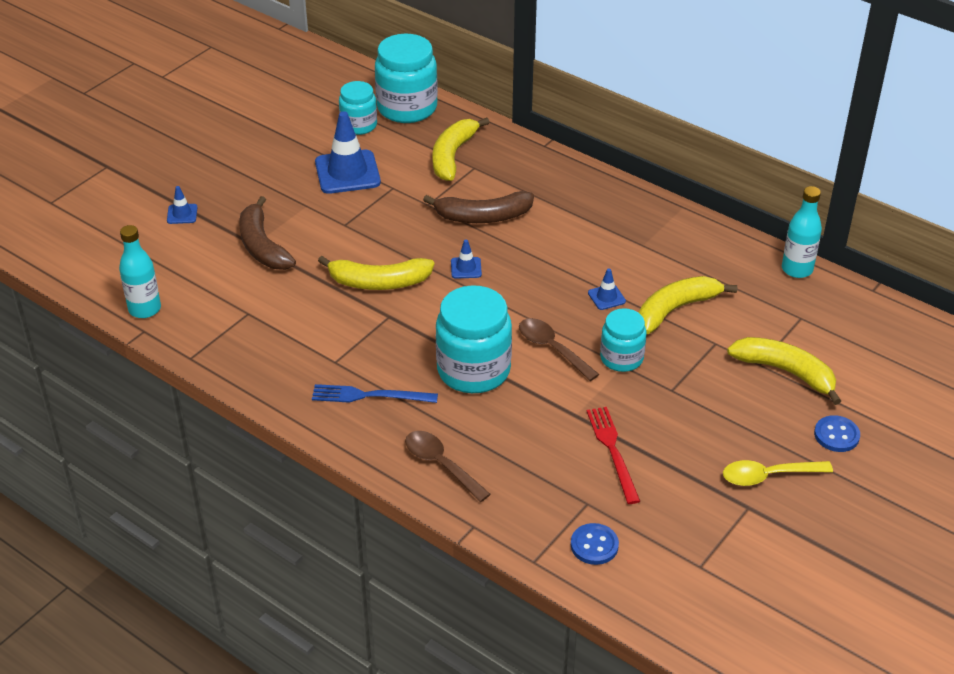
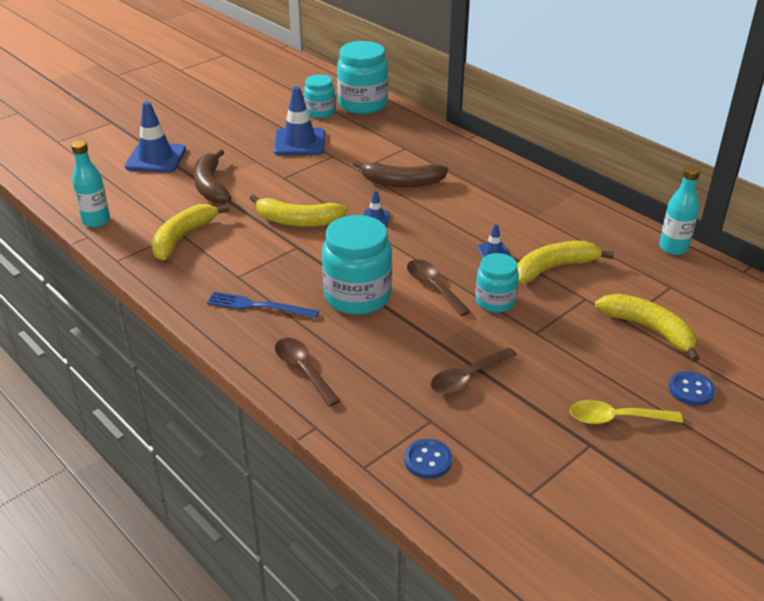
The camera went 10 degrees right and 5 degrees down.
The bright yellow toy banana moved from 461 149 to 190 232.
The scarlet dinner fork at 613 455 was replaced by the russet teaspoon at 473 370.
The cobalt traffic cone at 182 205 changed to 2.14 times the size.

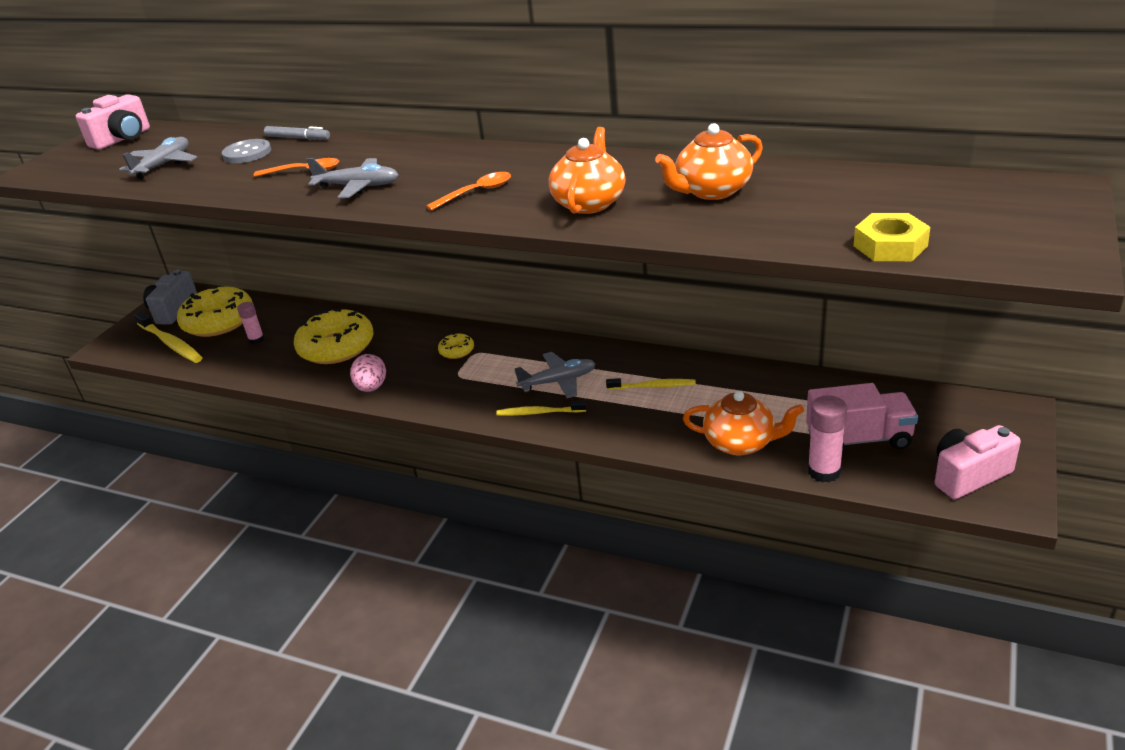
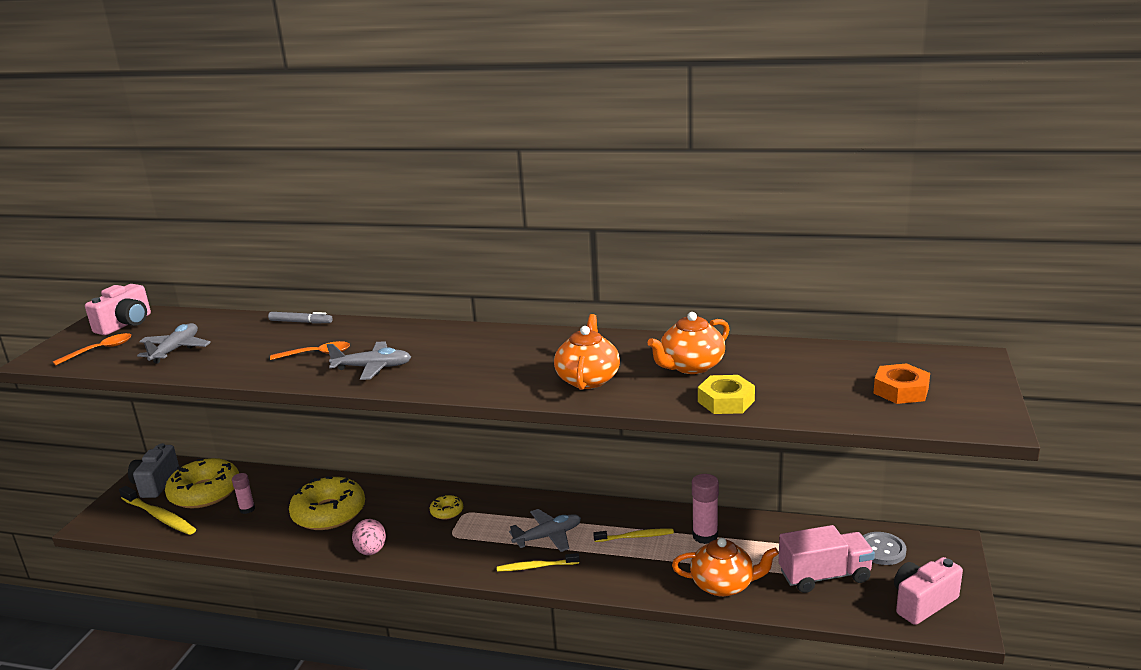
The camera went 10 degrees left and 10 degrees down.
The orange-coloured nut at 902 383 appeared.
The gray shirt button moved from 246 151 to 885 548.
The orange-coloured teaspoon moved from 468 191 to 92 349.
The pink glue moved from 827 438 to 705 509.
The bright yellow nut moved from 891 237 to 726 394.

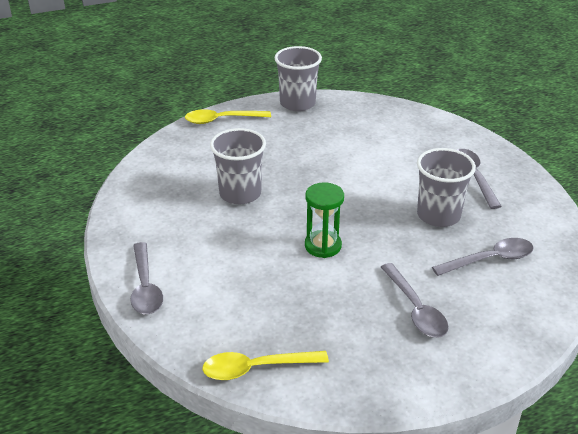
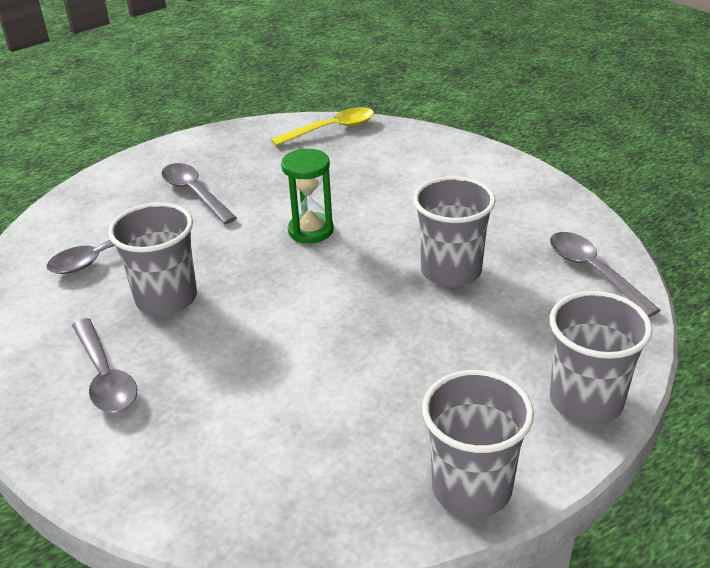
The camera went 165 degrees right and 0 degrees up.
The gray teaspoon moved from 146 278 to 605 274.
The bright yellow teaspoon at 228 116 was replaced by the gray beaker at 601 358.

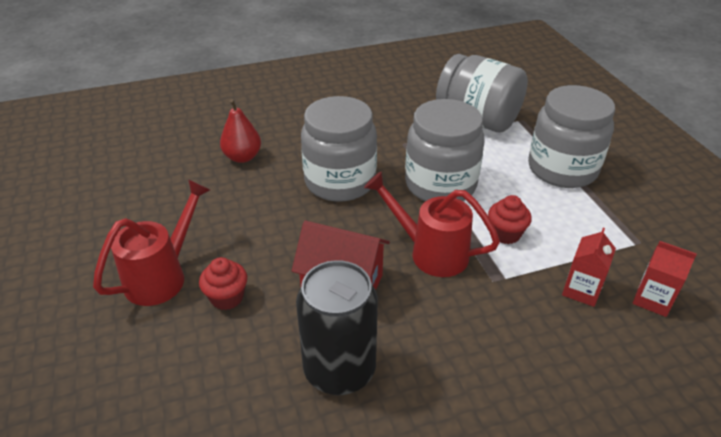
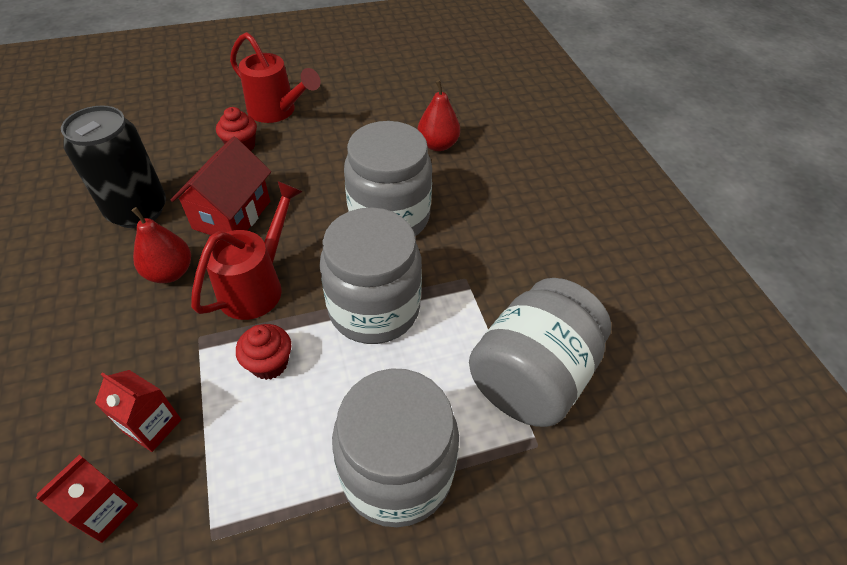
The camera went 90 degrees right and 10 degrees up.
The scarlet toy pear at 161 245 appeared.

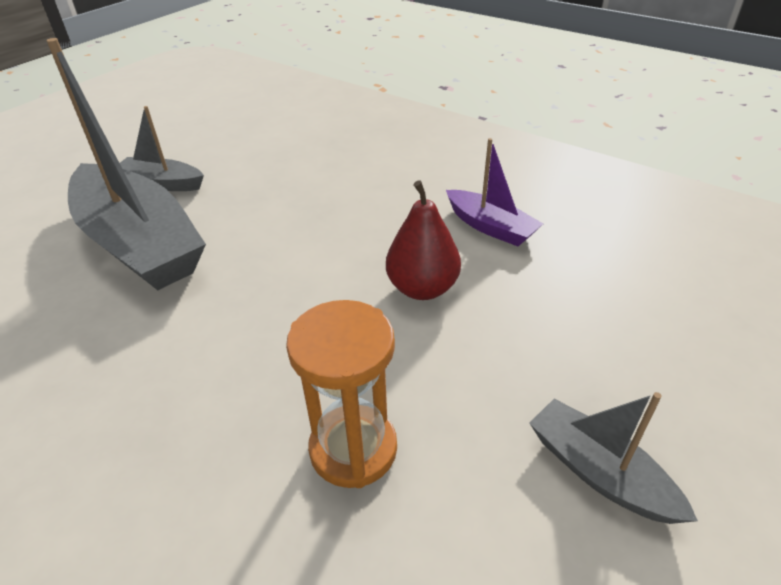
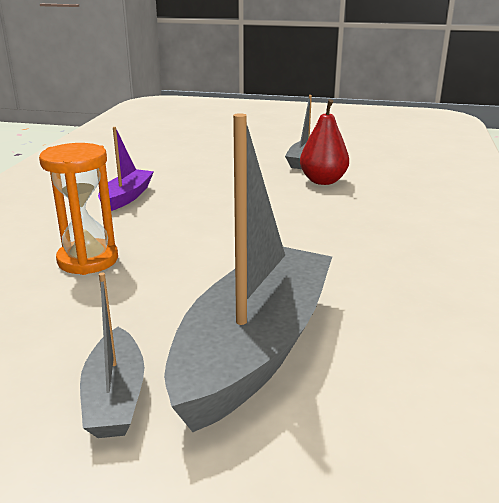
The camera went 115 degrees left and 15 degrees down.
The orange-coloured sand timer moved from 341 394 to 78 209.
The scarlet toy pear moved from 423 240 to 324 142.

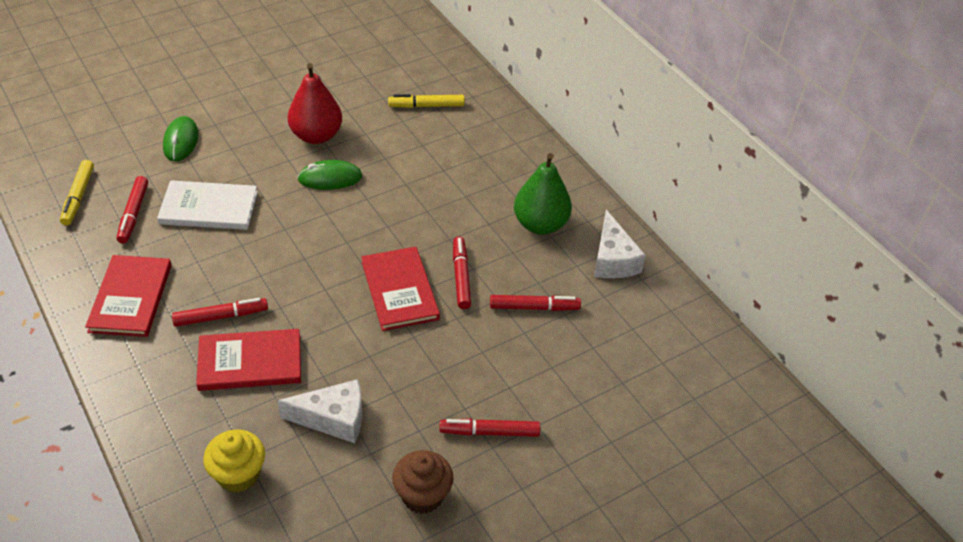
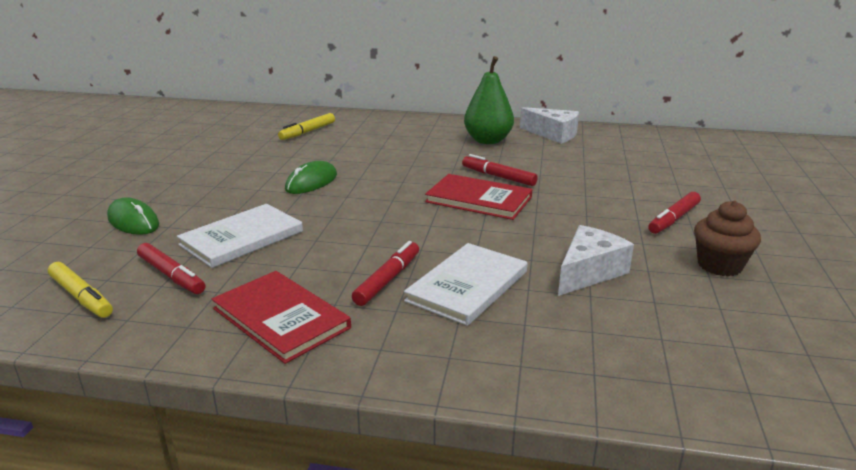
The camera went 45 degrees left and 20 degrees down.
The bright yellow cupcake at 234 461 disappeared.
The scarlet toy pear at 315 103 disappeared.
The scarlet marker pen at 535 303 disappeared.
The scarlet hardback at 248 360 became the pure white hardback at 466 284.

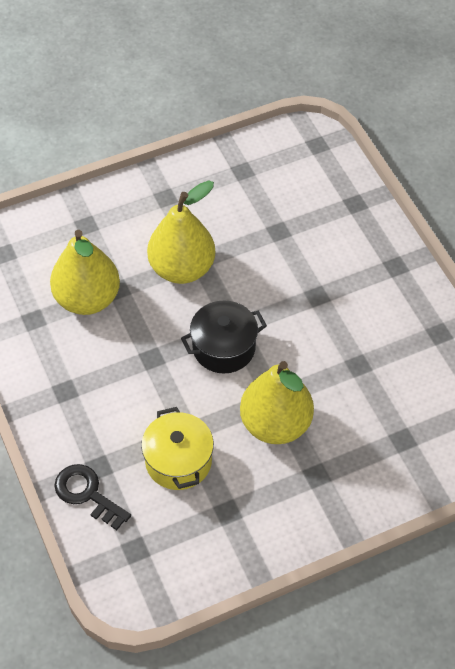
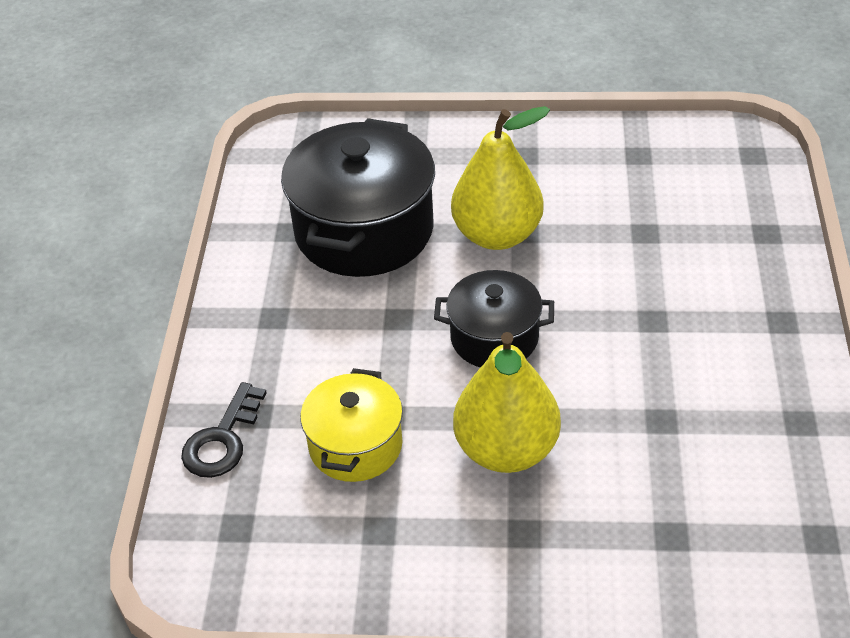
The camera went 30 degrees right and 10 degrees down.
The bright yellow toy pear at 85 272 was replaced by the ebony cooking pot at 358 197.
The ebony key at 92 497 turned 135 degrees counterclockwise.

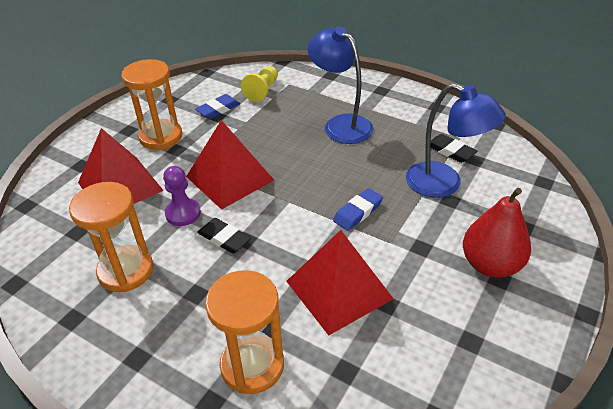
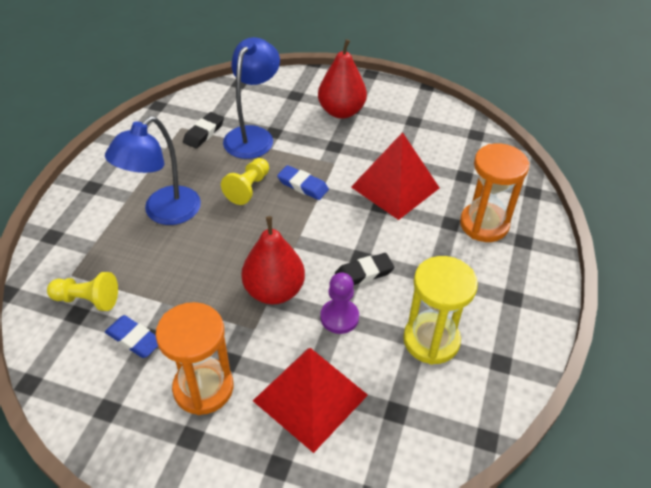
The camera went 105 degrees left and 5 degrees up.
The bright yellow pawn at 245 181 appeared.
The scarlet solid pyramid at 230 165 was replaced by the scarlet toy pear at 273 260.
The orange-coloured sand timer at 111 237 became the bright yellow sand timer at 440 310.
The ebony gum eraser at 224 235 turned 45 degrees clockwise.

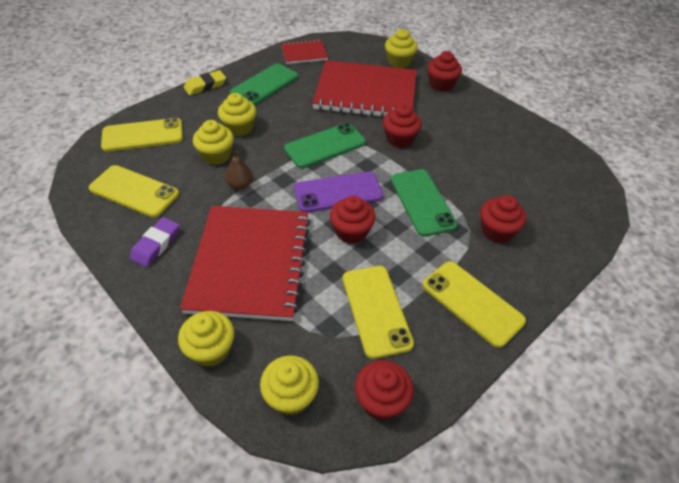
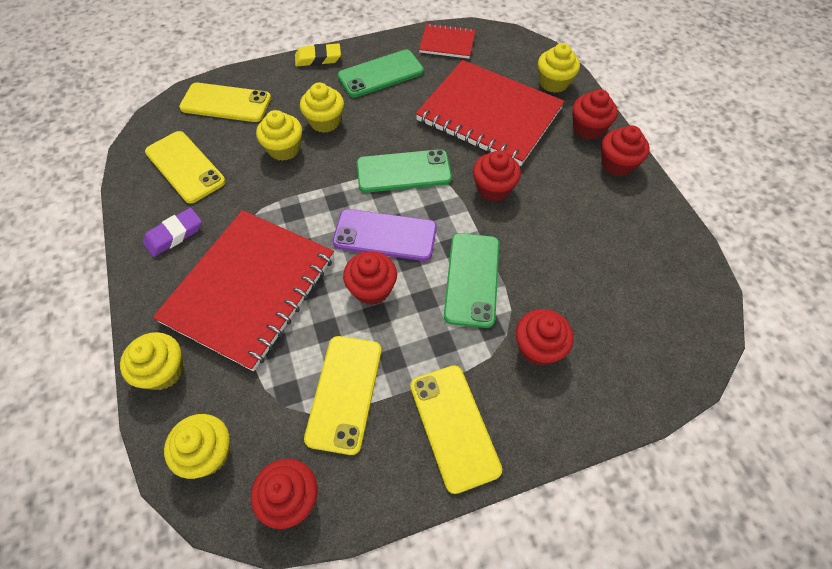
The camera went 25 degrees right and 10 degrees up.
The russet toy pear at 239 170 disappeared.
The scarlet cupcake at 626 150 appeared.

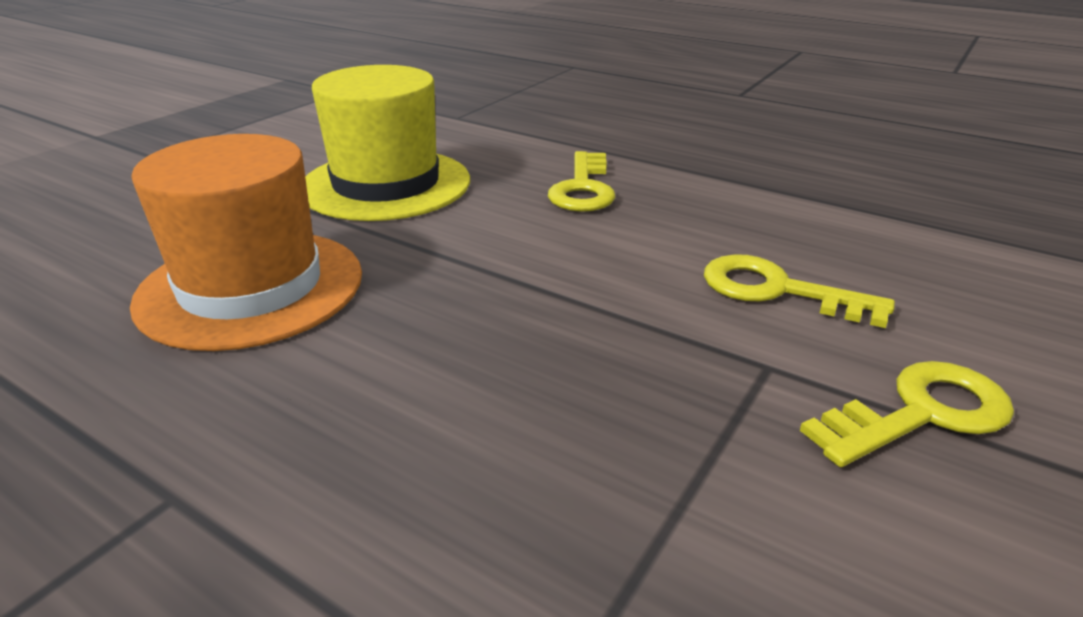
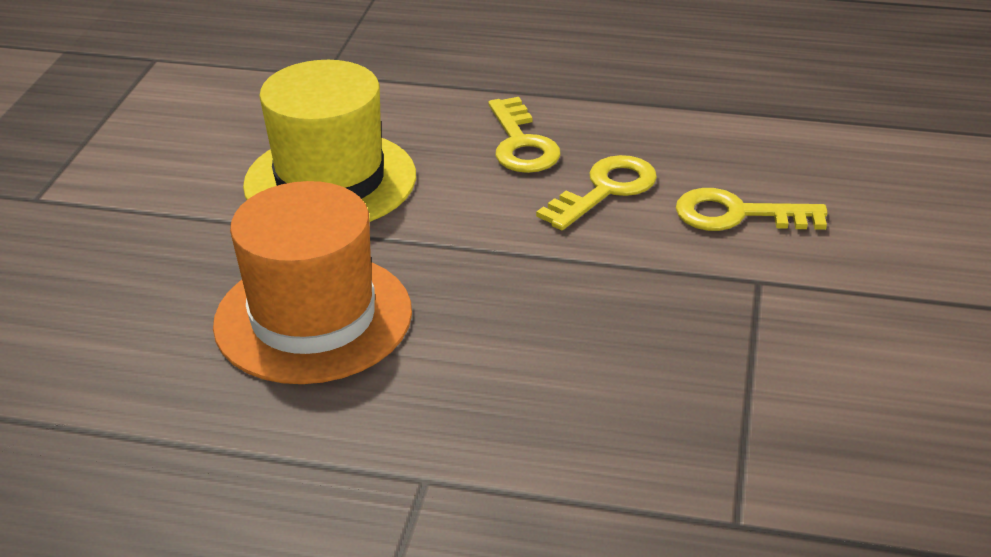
The camera went 20 degrees left and 5 degrees up.
The bright yellow key moved from 907 414 to 596 192.

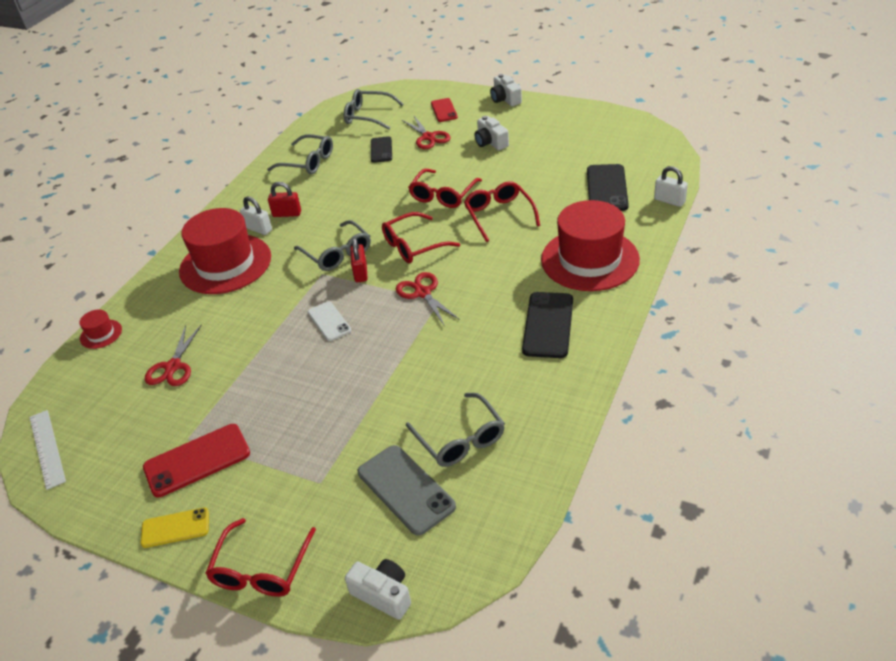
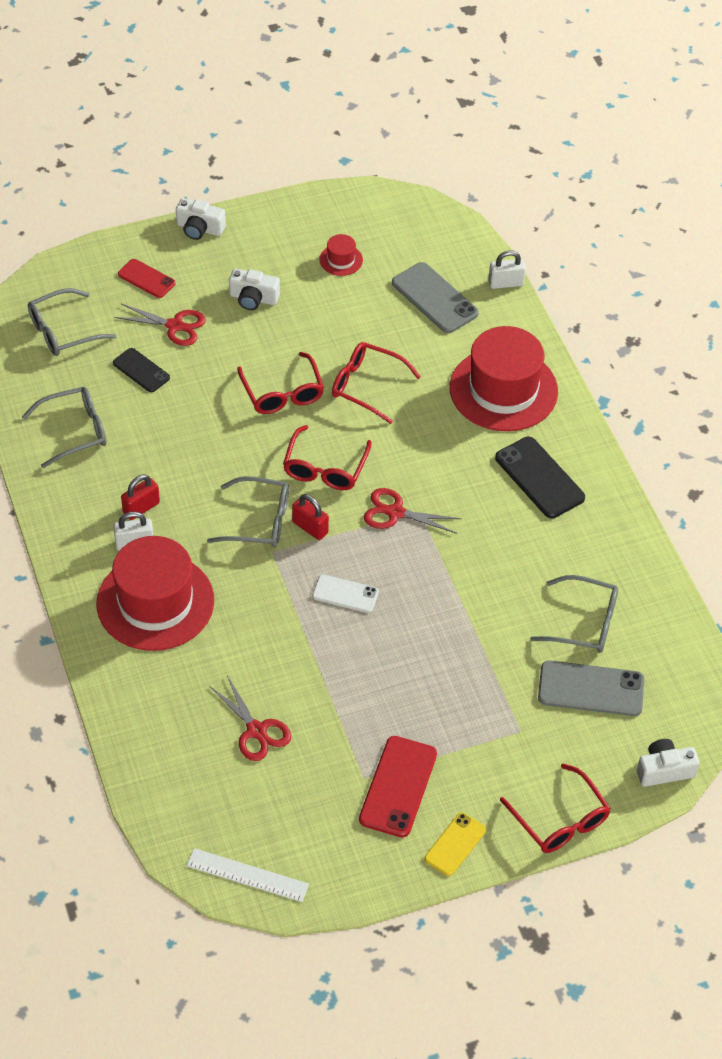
The camera went 50 degrees left and 10 degrees up.
The scarlet hat moved from 100 329 to 341 255.
The ebony mobile phone at 608 187 became the gray mobile phone at 435 297.

